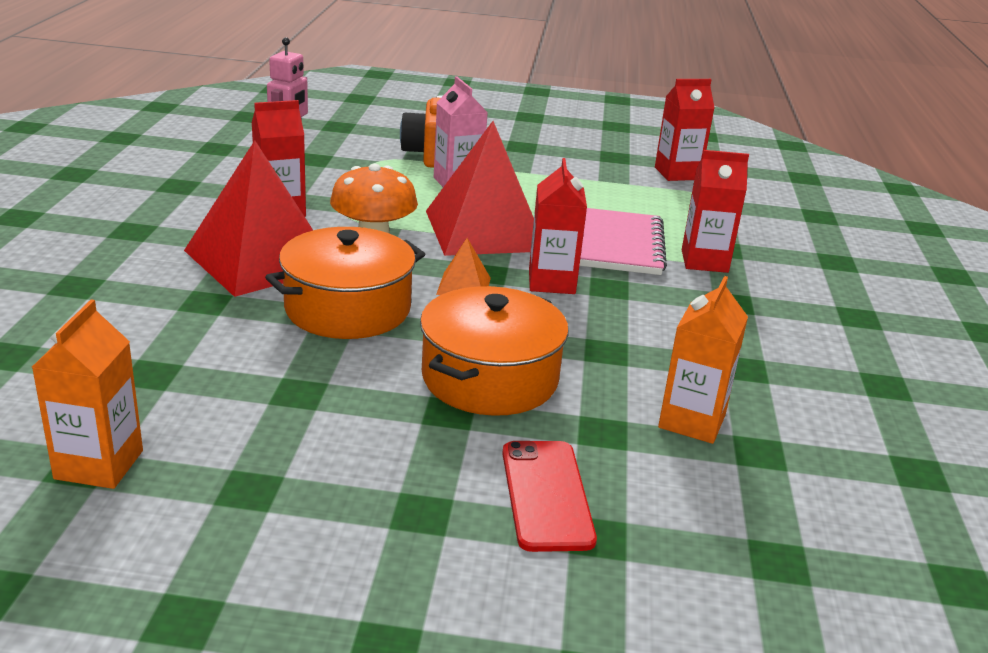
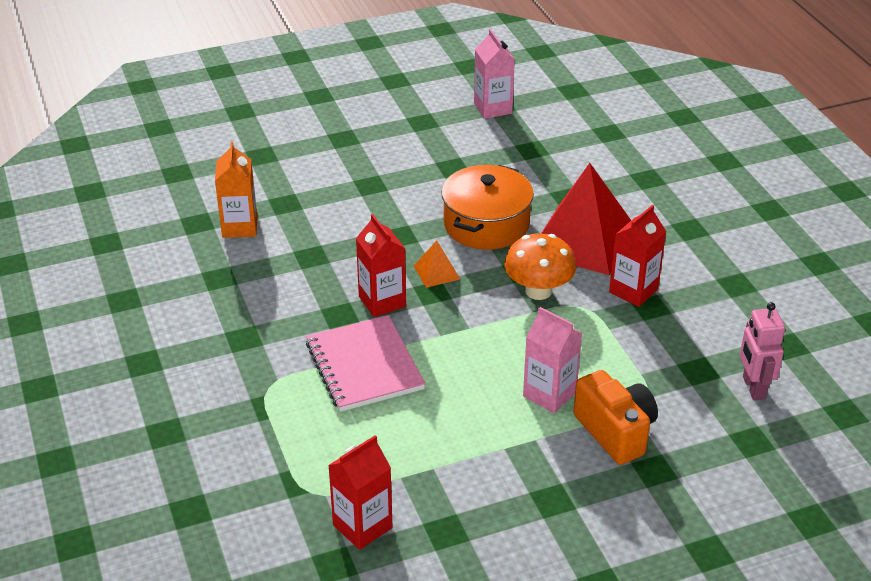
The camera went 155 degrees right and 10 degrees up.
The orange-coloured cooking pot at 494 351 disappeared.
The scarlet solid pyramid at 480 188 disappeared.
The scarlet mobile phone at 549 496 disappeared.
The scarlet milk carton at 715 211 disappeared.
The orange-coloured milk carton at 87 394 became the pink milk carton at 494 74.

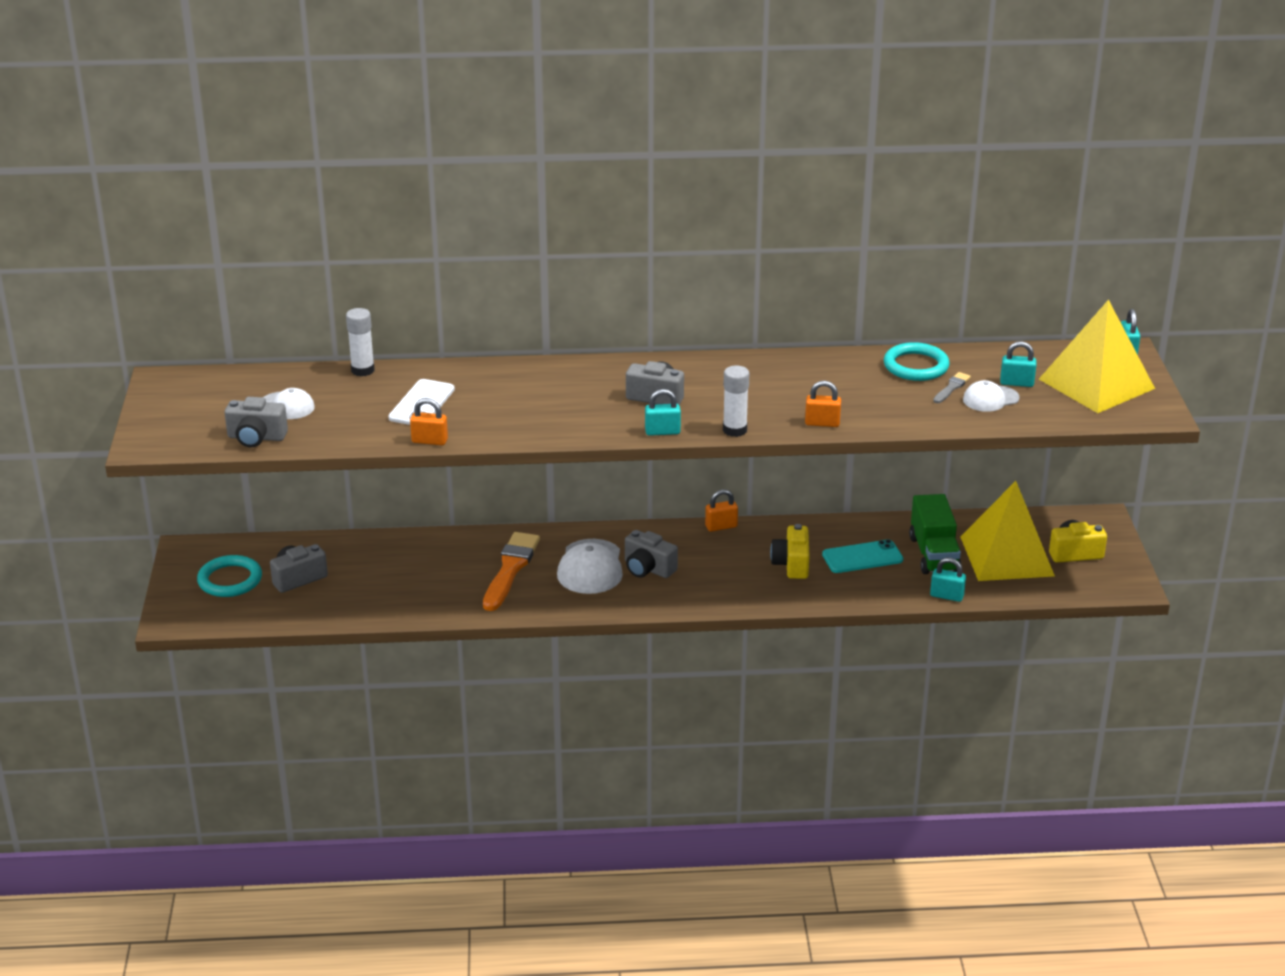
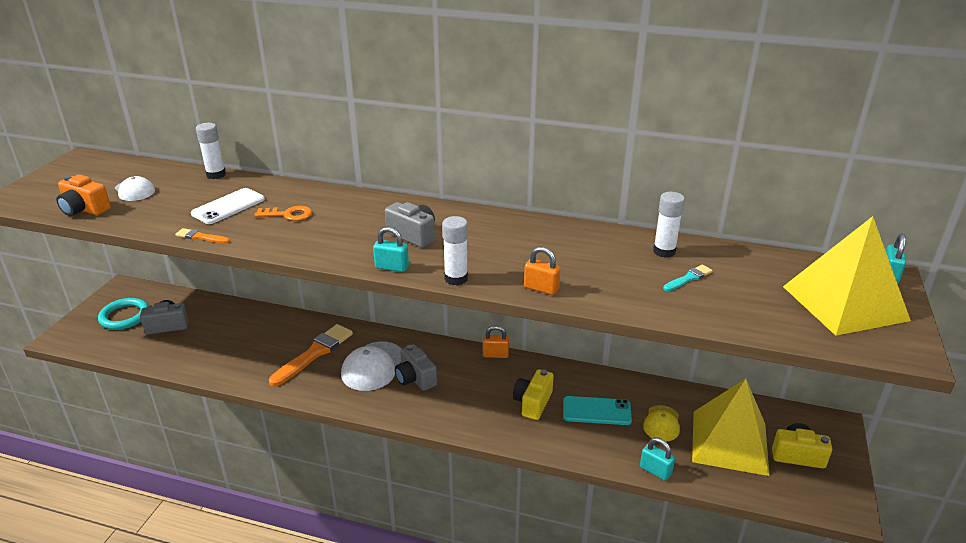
The camera went 20 degrees right and 0 degrees up.
The pure white cap at 991 396 disappeared.
The teal small lock at 1018 364 disappeared.
The orange-coloured key at 283 213 appeared.
The orange-coloured small lock at 429 421 was replaced by the orange-coloured brush at 202 235.
The teal ring at 917 361 was replaced by the pure white glue at 669 225.
The leaf-green toy truck at 935 534 was replaced by the bright yellow cap at 661 423.
The gray compact camera at 256 422 became the orange-coloured compact camera at 83 195.
The gray brush at 952 387 became the teal brush at 688 277.

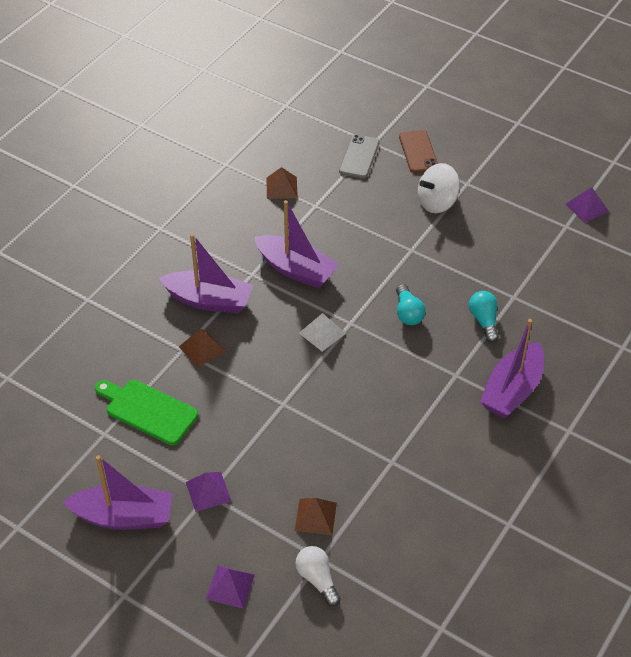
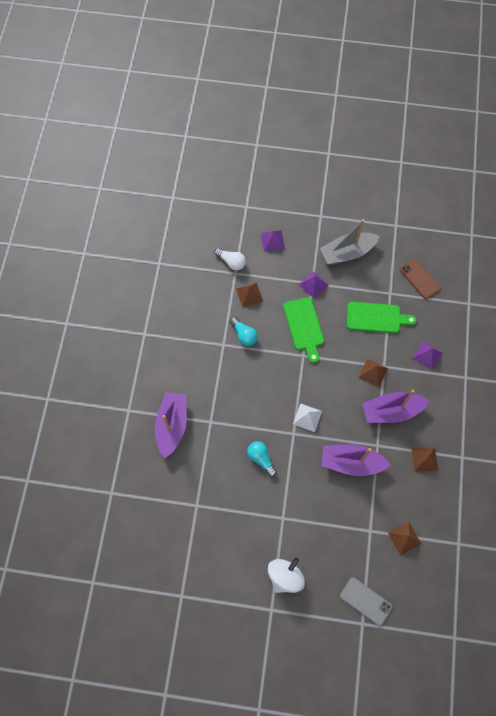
The camera went 155 degrees right and 20 degrees up.
The leaf-green bread board at 303 330 appeared.
The russet solid pyramid at 425 459 appeared.
The russet mobile phone moved from 418 151 to 420 279.
The teal lightbulb moved from 484 317 to 244 331.
The purple solid pyramid moved from 587 205 to 427 355.
The purple boat at 118 492 became the gray boat at 350 242.
The gray mobile phone at 359 156 turned 45 degrees counterclockwise.

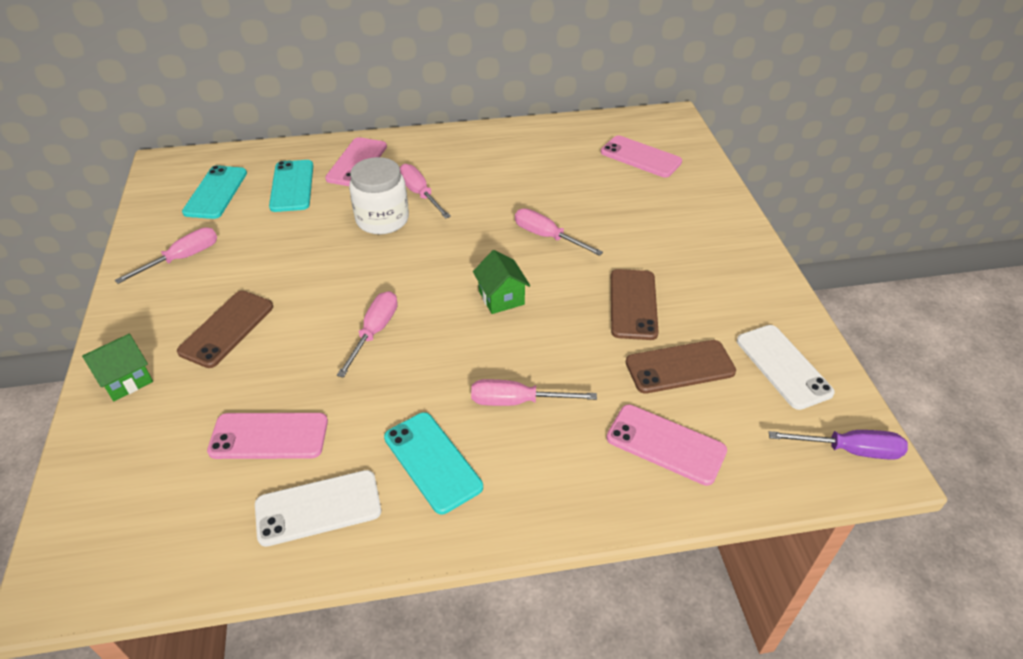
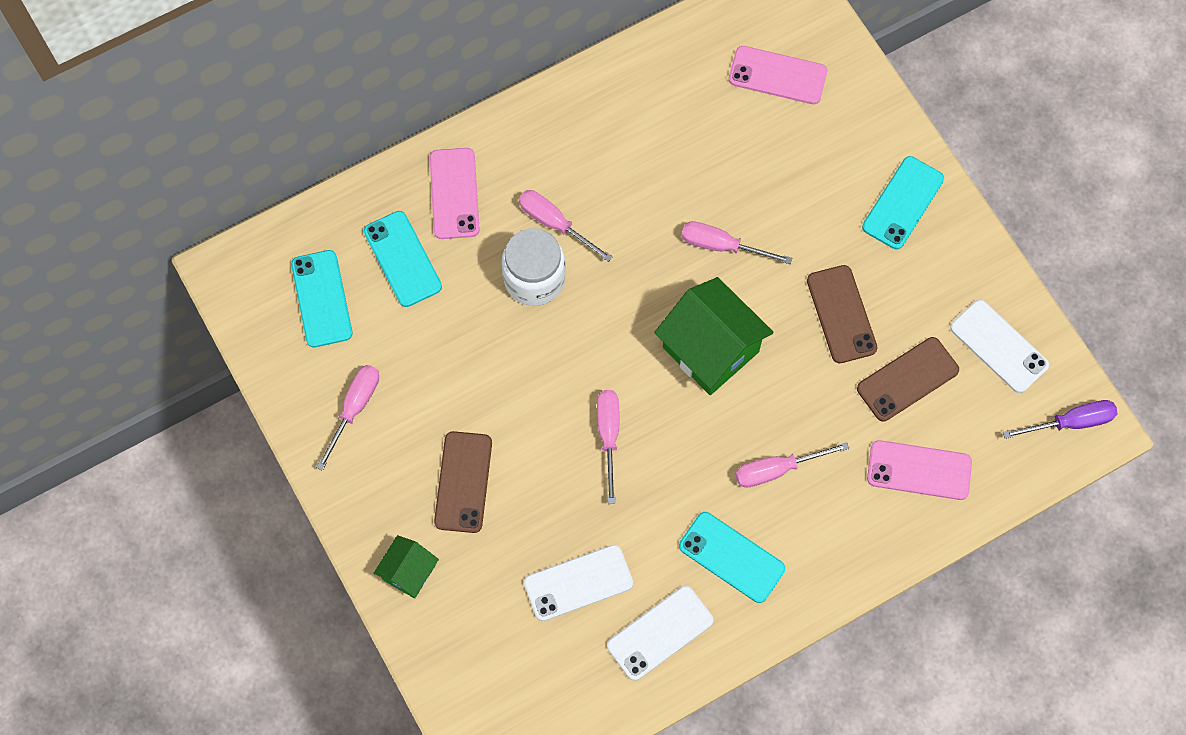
The camera went 20 degrees left and 25 degrees up.
The teal mobile phone at 903 202 appeared.
The pink mobile phone at 267 436 became the pure white mobile phone at 578 583.
The leaf-green house at 501 282 changed to 1.84 times the size.

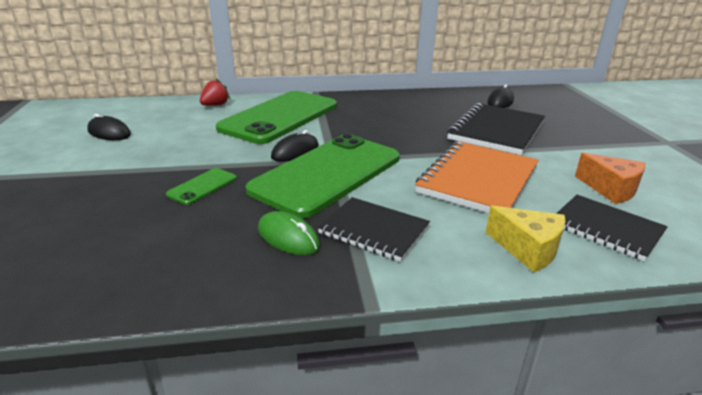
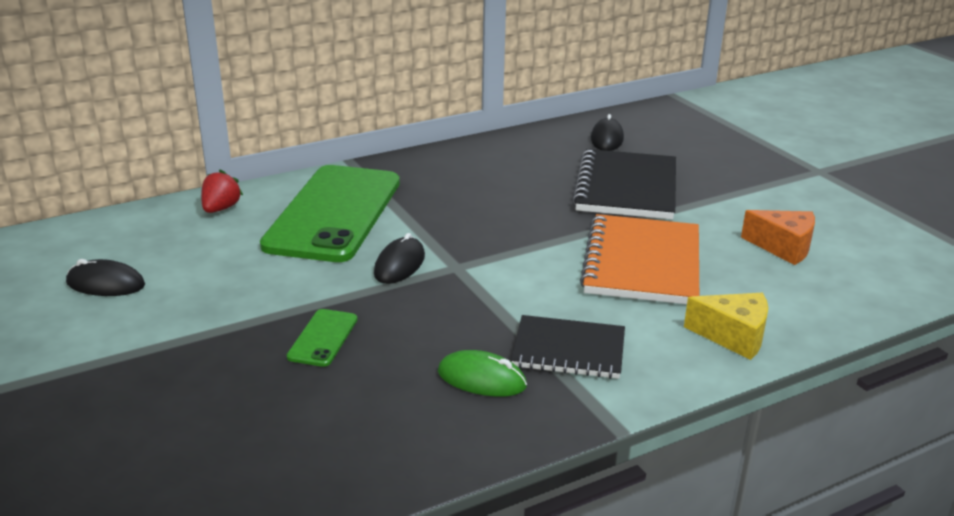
The camera went 20 degrees left and 0 degrees up.
The leaf-green mobile phone at 323 176 disappeared.
The ebony exercise book at 612 228 disappeared.

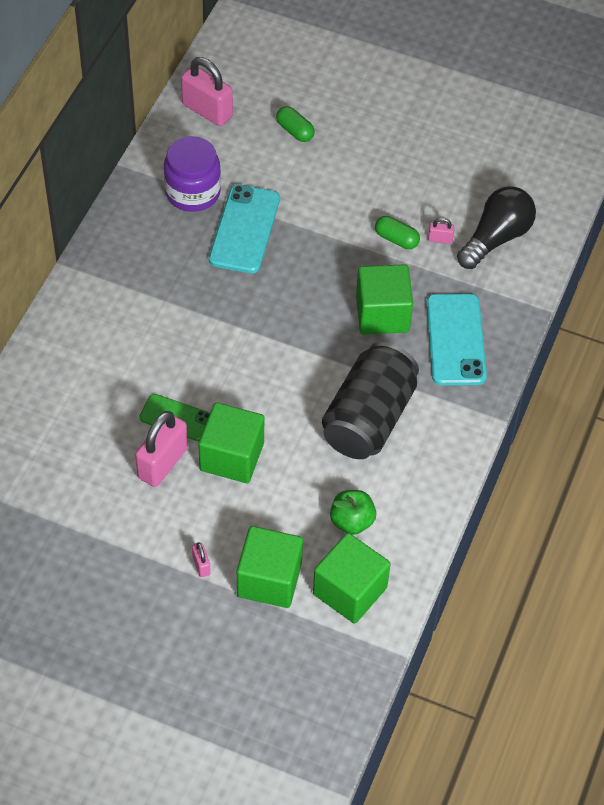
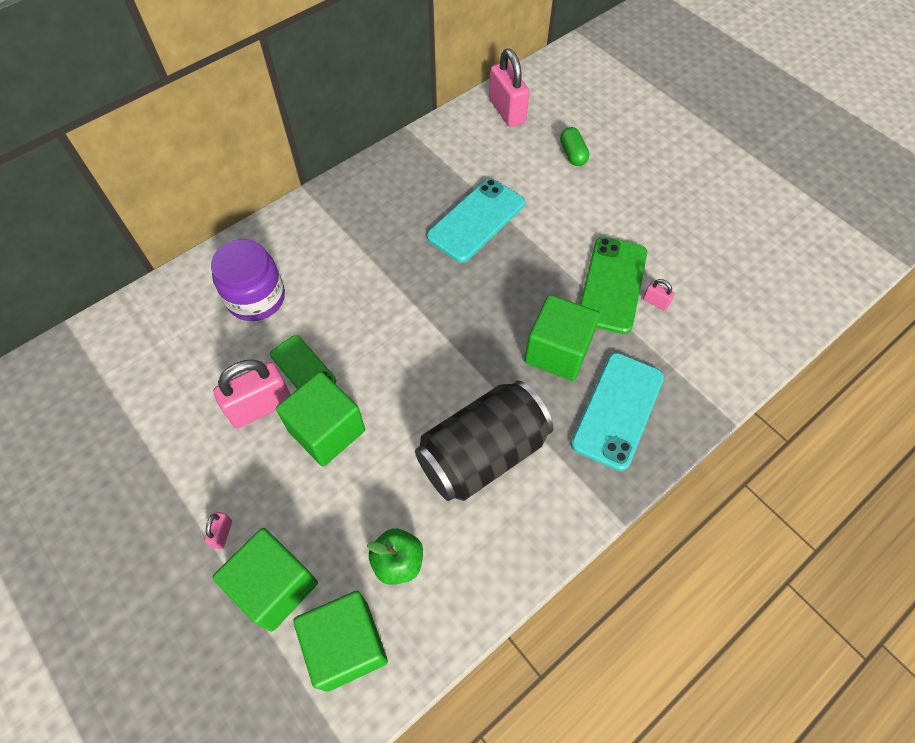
The camera went 30 degrees right and 5 degrees up.
The ebony lightbulb at 496 227 disappeared.
The purple jam jar moved from 192 174 to 248 280.
The leaf-green capsule at 397 232 was replaced by the leaf-green mobile phone at 613 285.

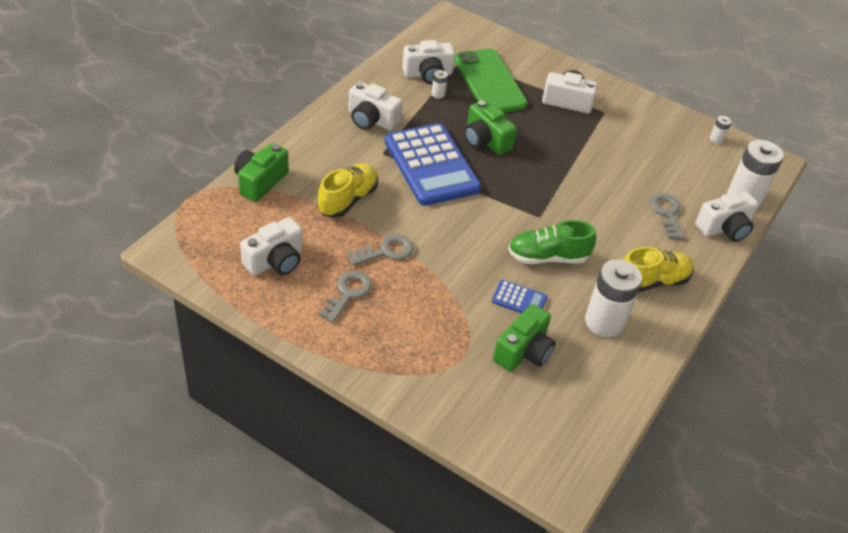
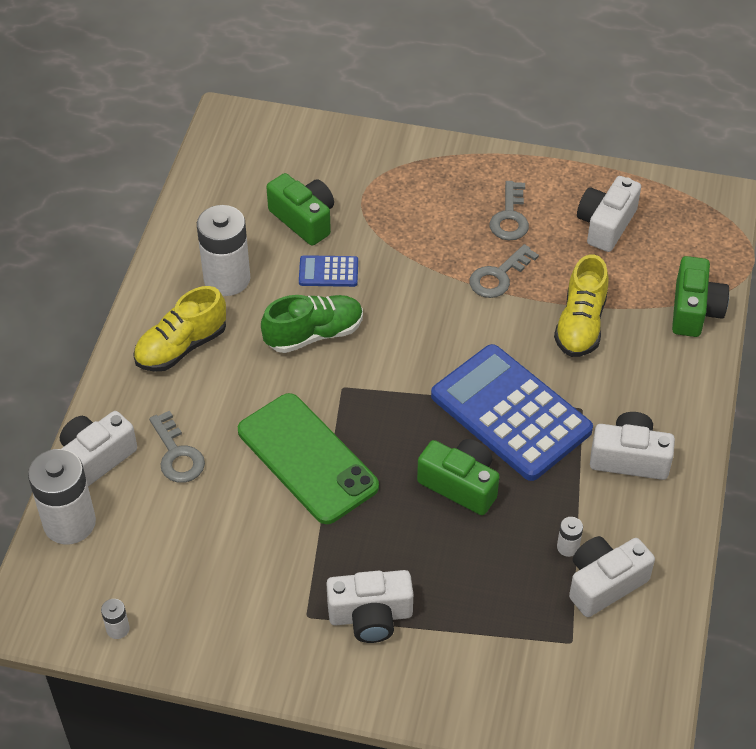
The camera went 165 degrees right and 5 degrees up.
The leaf-green mobile phone moved from 491 80 to 308 458.
The leaf-green compact camera at 524 338 turned 120 degrees clockwise.

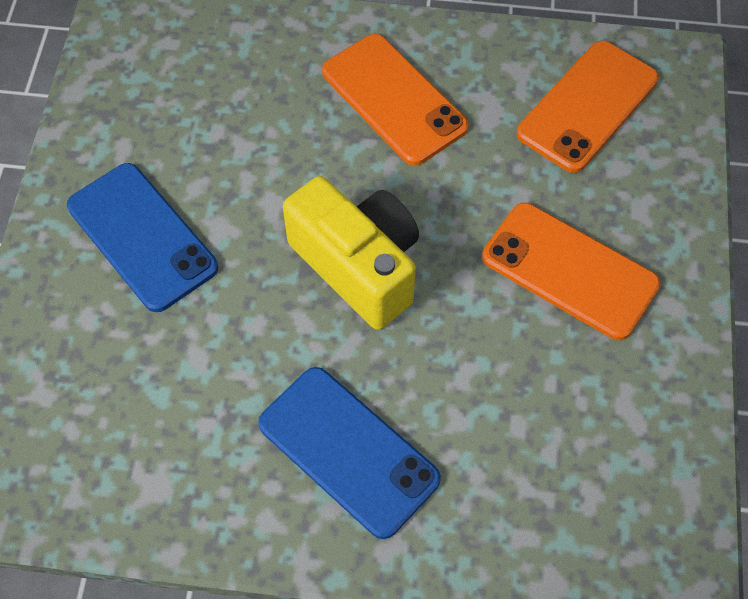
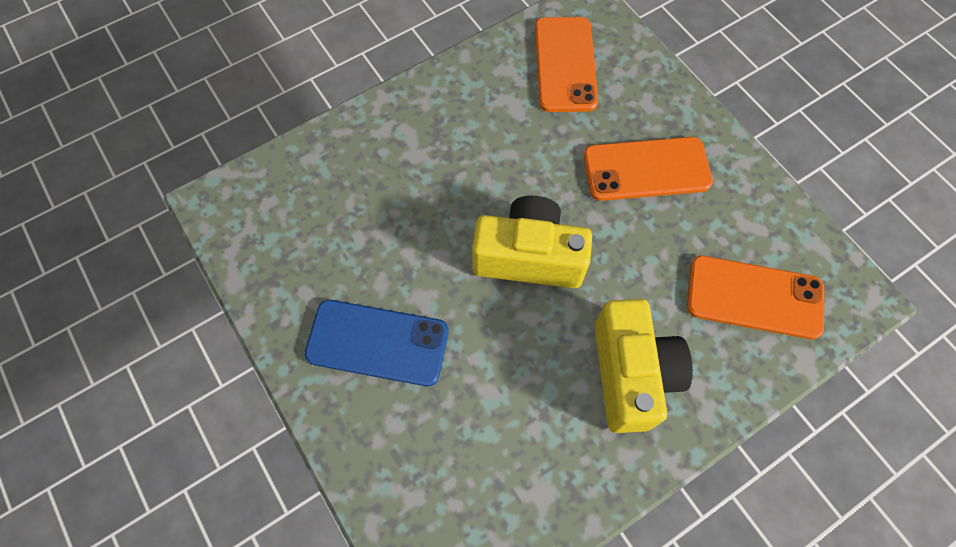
The camera went 40 degrees left and 5 degrees up.
The orange-coloured mobile phone moved from 395 100 to 755 297.
The cobalt mobile phone at 349 453 was replaced by the bright yellow compact camera at 644 366.

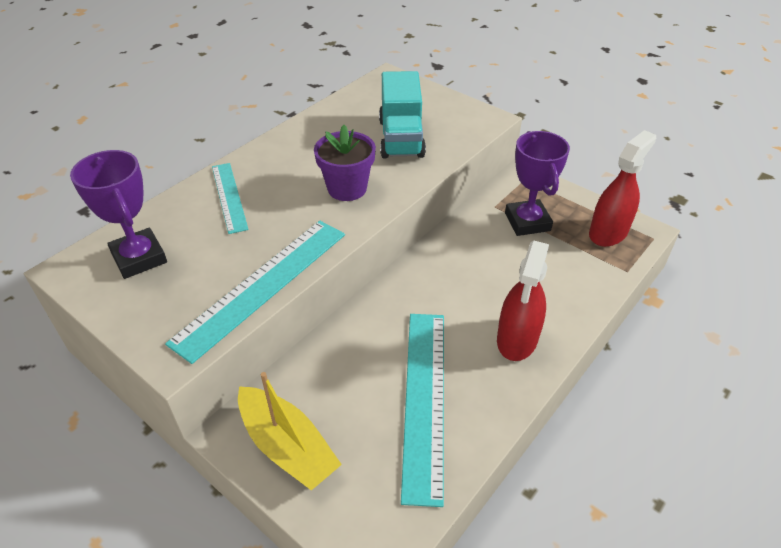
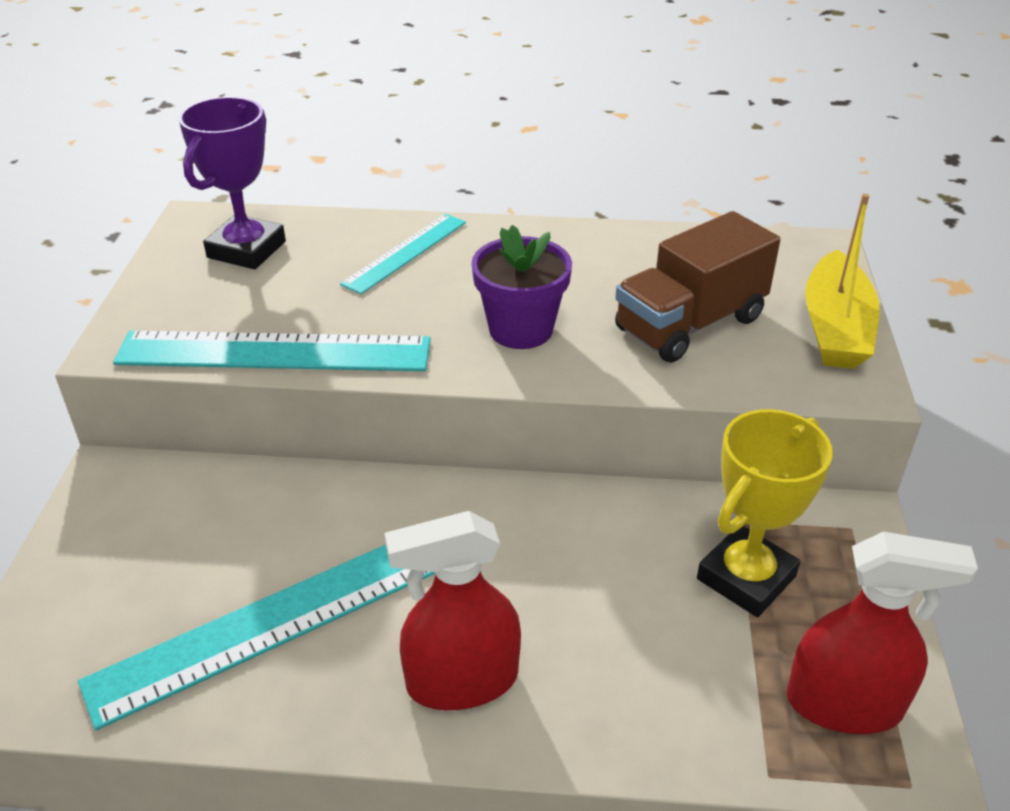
The camera went 55 degrees right and 5 degrees down.
The bright yellow boat moved from 290 431 to 842 281.
The teal toy truck at 402 114 became the russet toy truck at 697 287.
The purple trophy at 537 183 became the bright yellow trophy at 765 513.

